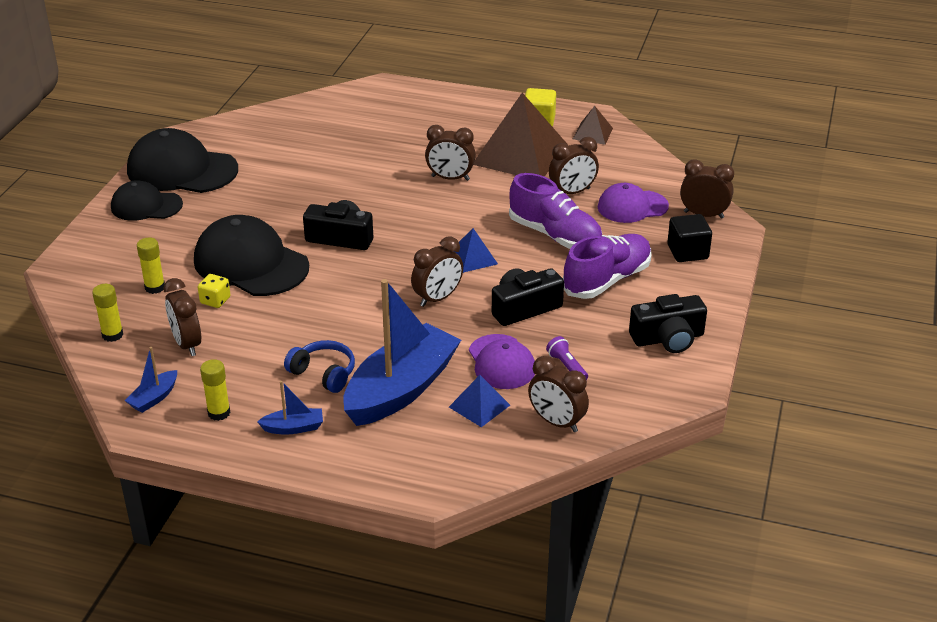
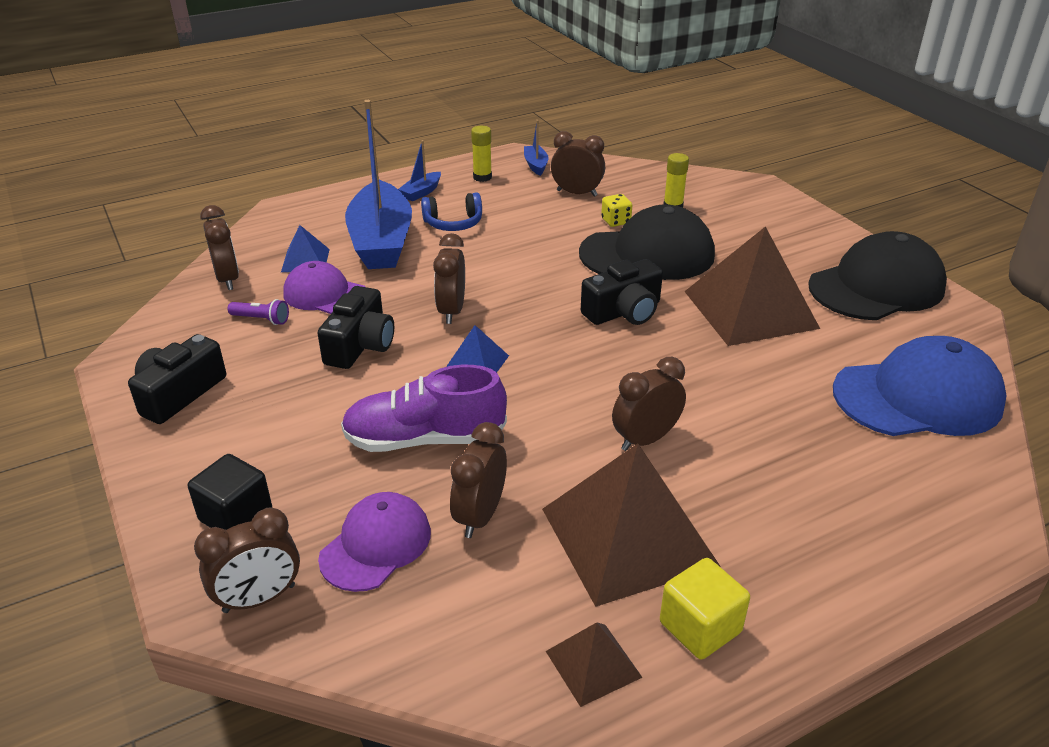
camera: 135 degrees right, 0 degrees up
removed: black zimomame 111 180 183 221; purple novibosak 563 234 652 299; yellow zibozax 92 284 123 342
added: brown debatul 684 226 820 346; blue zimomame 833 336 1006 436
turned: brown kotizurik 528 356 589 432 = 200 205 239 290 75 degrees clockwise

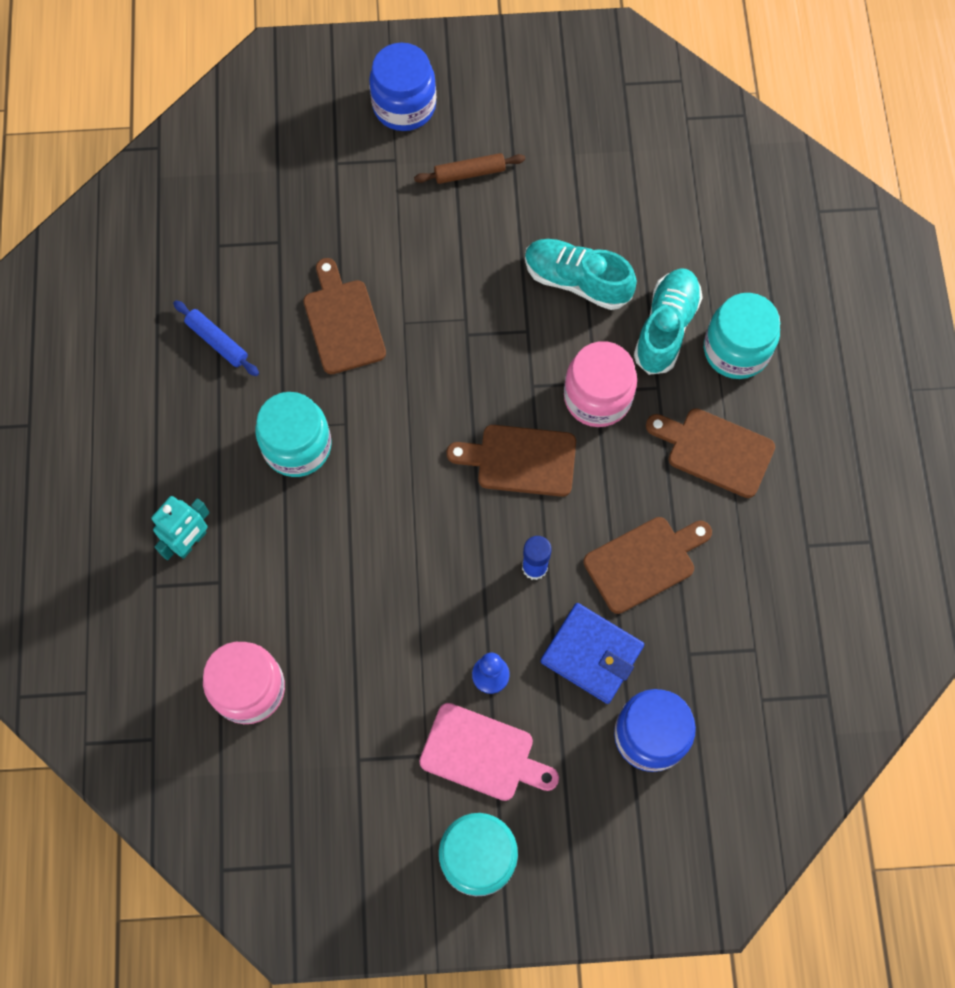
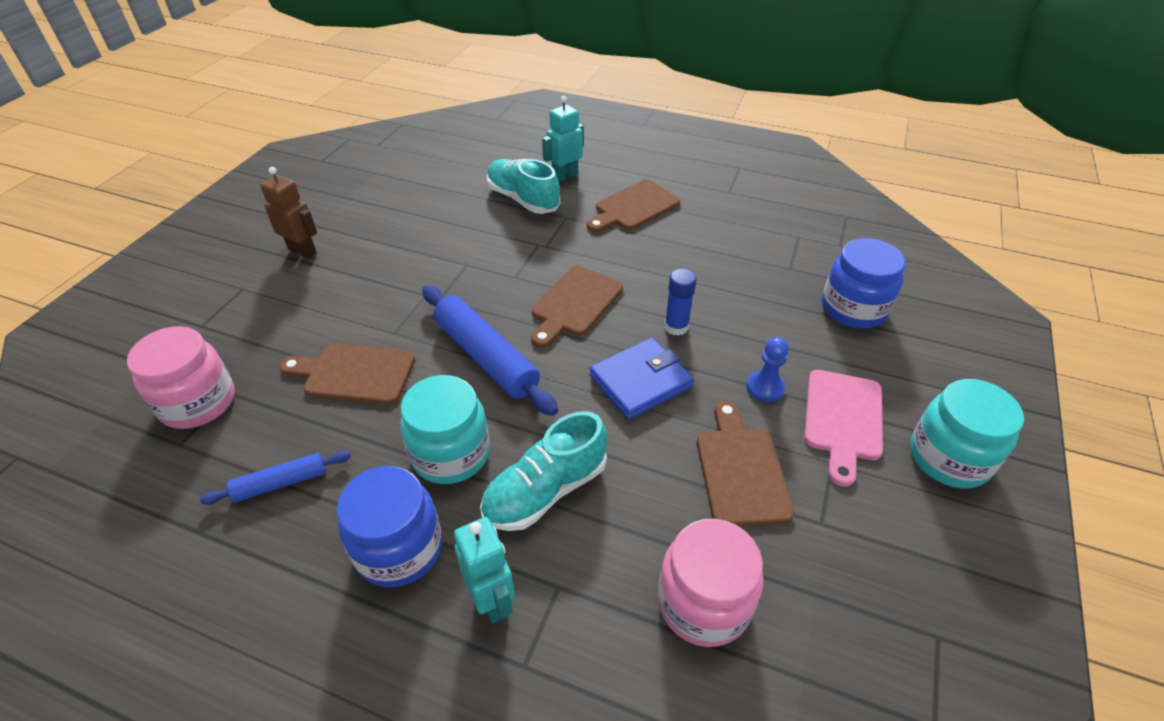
camera: 65 degrees left, 25 degrees down
added: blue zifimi 422 285 558 416
moved: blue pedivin 369 42 436 131 to 337 466 442 587; turquoise novibosak 525 239 637 310 to 480 411 607 531; pink pedivin 564 341 637 427 to 127 326 235 429; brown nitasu 583 517 712 614 to 697 401 794 526; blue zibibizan 541 603 644 704 to 590 338 694 420
replaced: brown zifimi 414 153 525 184 to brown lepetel 260 167 317 259; turquoise pedivin 704 293 780 379 to turquoise lepetel 542 96 584 182
turned: pink nitasu 419 703 559 801 = 804 370 883 487 150 degrees clockwise

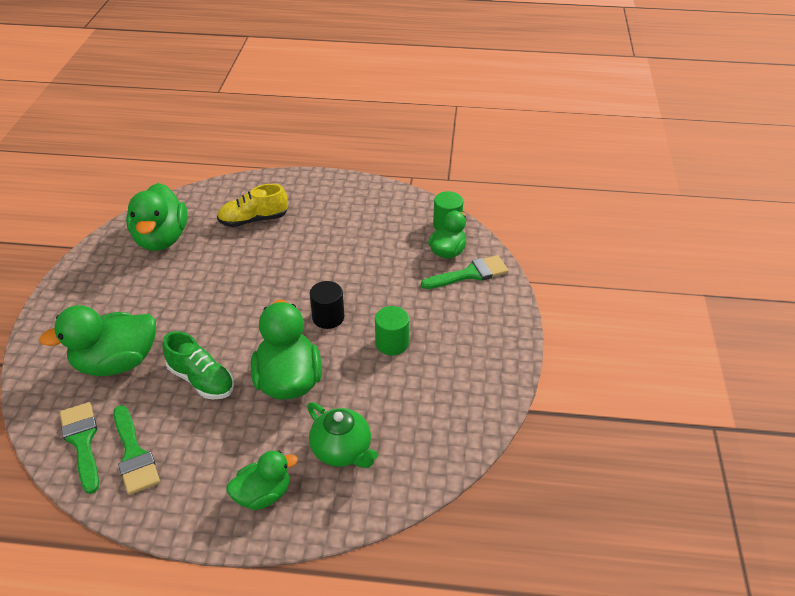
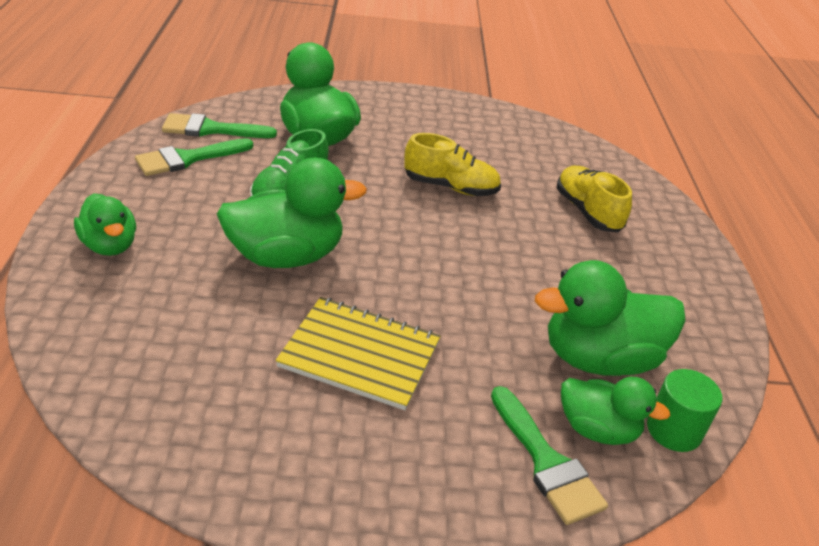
camera: 80 degrees right, 5 degrees down
removed: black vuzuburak 309 281 344 329; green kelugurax 307 402 378 468
added: yellow novibosak 404 133 501 196
moved: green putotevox 126 183 187 251 to 535 260 686 376
replaced: green vuzuburak 375 306 409 355 to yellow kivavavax 276 297 441 410
turned: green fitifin 60 402 99 494 = 162 113 277 138 150 degrees counterclockwise

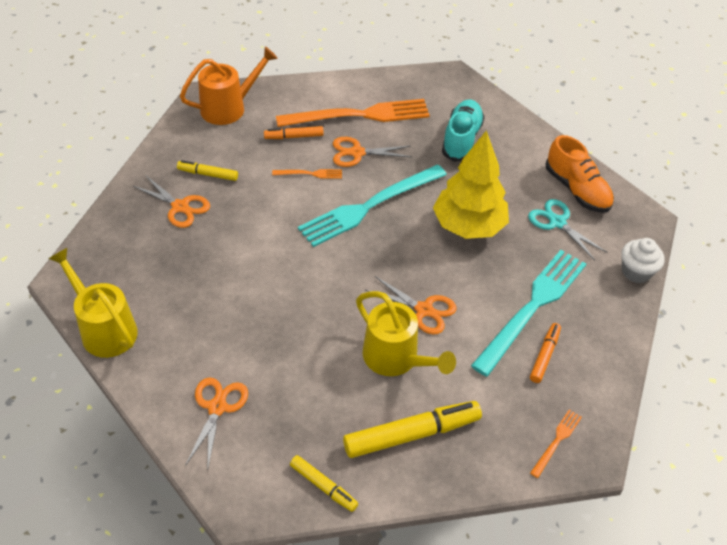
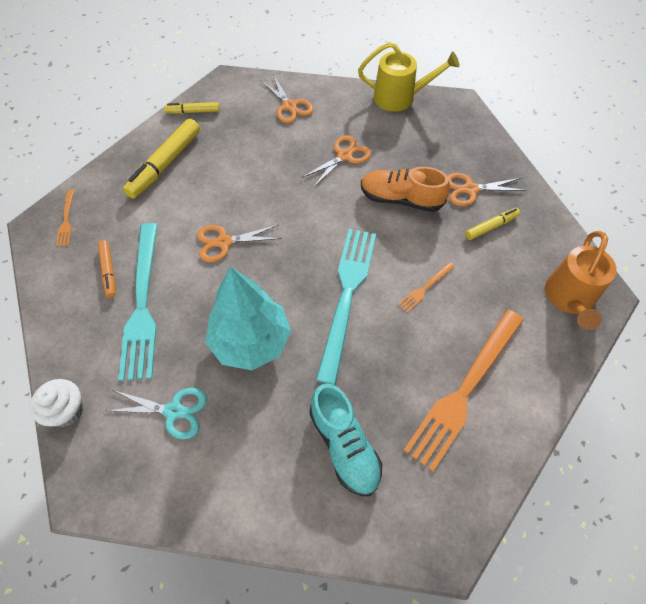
camera: 140 degrees right, 10 degrees up
removed: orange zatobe 264 126 324 139; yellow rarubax 356 291 456 376
moved: orange novibosak 545 135 614 213 to 361 167 450 212; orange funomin 333 137 411 167 to 302 135 371 188
recoloured: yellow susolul 433 130 509 239 to turquoise susolul 206 266 291 370

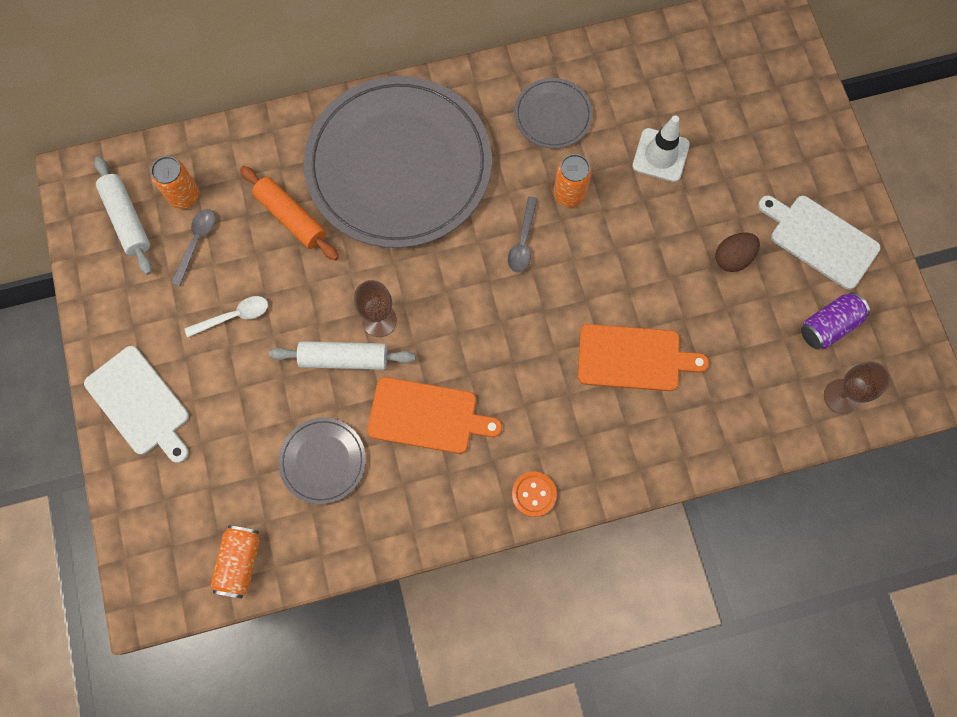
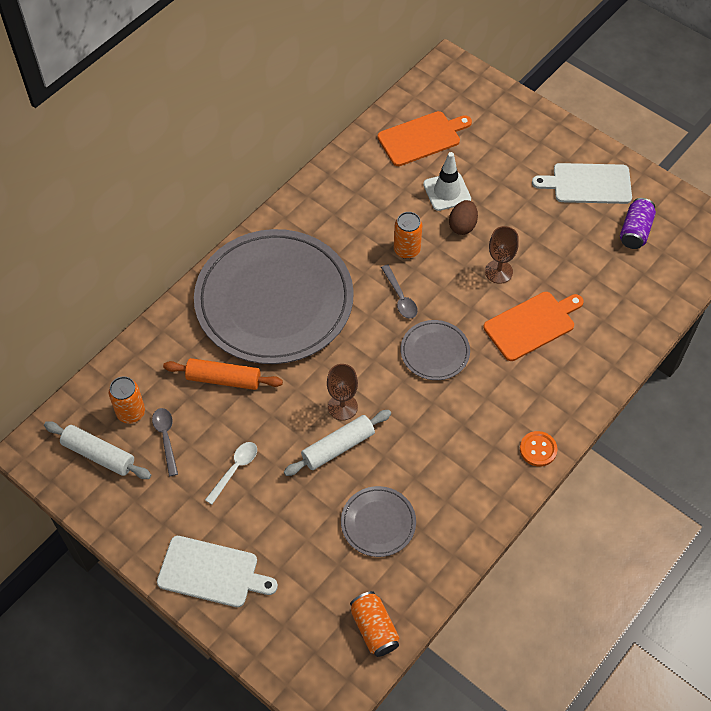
camera: 35 degrees left, 15 degrees down
moved: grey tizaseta 514 78 593 149 to 401 320 470 380; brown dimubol 715 232 760 272 to 449 200 478 235; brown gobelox 824 361 890 414 to 485 226 519 284; orange nitasu 367 377 502 454 to 377 111 472 166

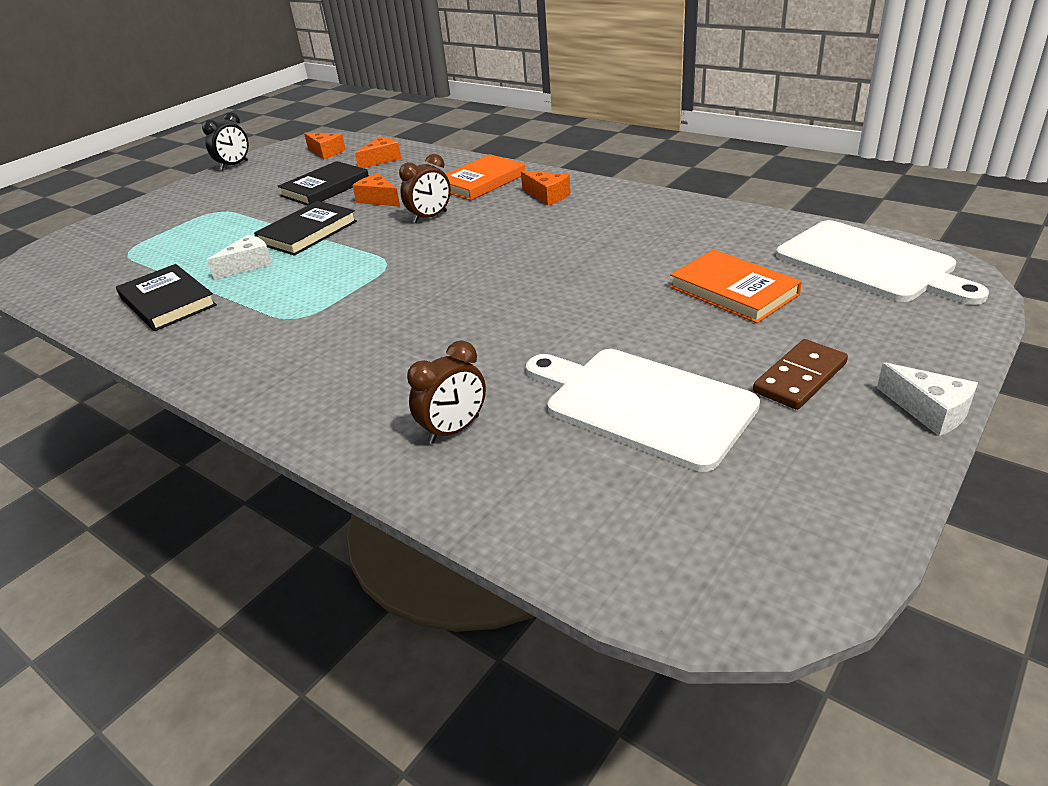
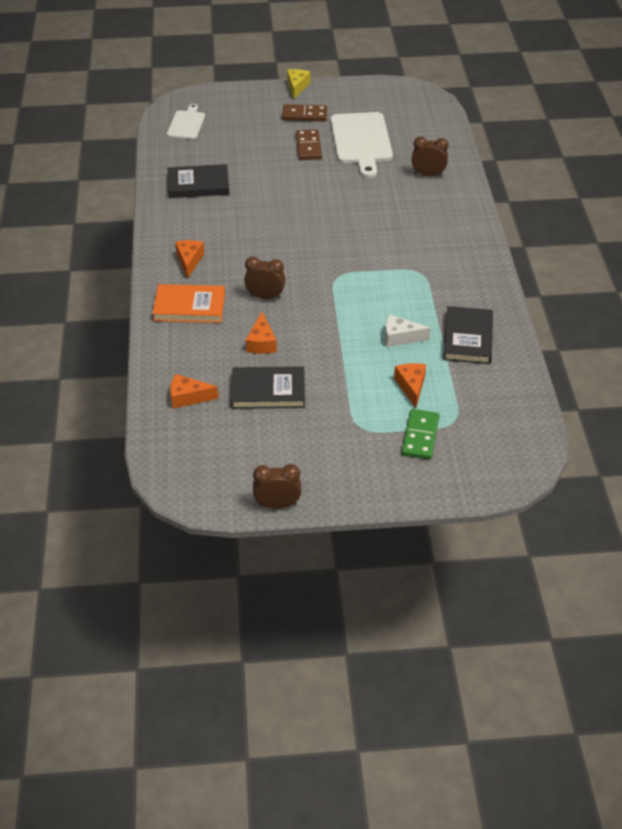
camera: 135 degrees left, 10 degrees up
removed: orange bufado 670 249 802 323
added: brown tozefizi 296 129 322 160; green tozefizi 402 409 440 460
moved: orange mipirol 304 133 346 159 to 394 363 426 408; black bufado 254 201 357 256 to 168 164 230 198
recoloured: black kotizurik 202 112 249 170 to brown kotizurik 253 464 301 509; white mipirol 877 362 978 436 to yellow mipirol 287 69 310 99
resized: white nitasu 776 220 989 305 = 167 104 205 139 x0.57

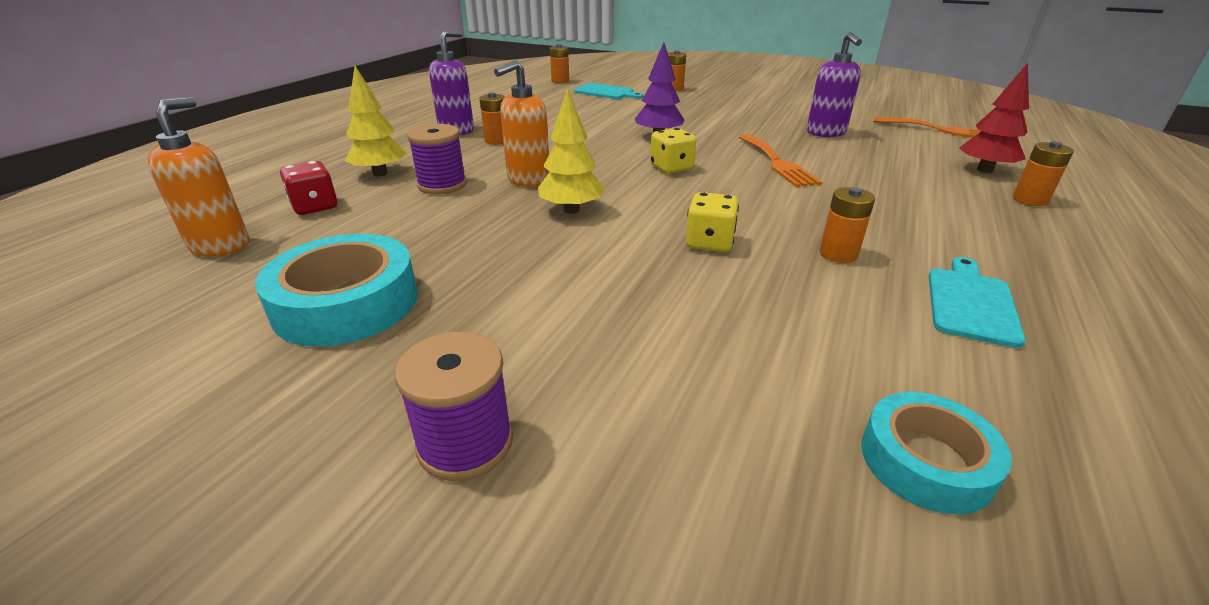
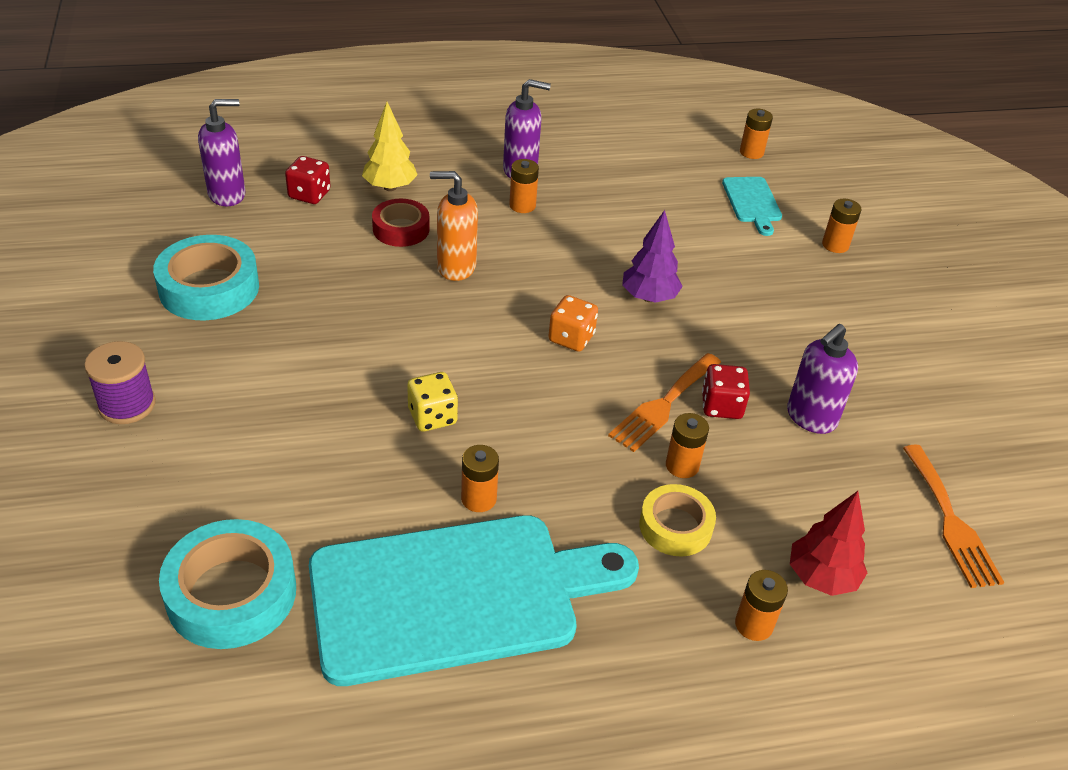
camera: 50 degrees right, 10 degrees up
removed: yellow susolul 538 89 605 214
added: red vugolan 702 364 750 419; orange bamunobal 666 413 709 478; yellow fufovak 639 484 716 557
replaced: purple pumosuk 407 124 467 194 to red fufovak 372 199 430 247
recoloured: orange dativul 147 97 249 256 to purple dativul 198 99 245 206; yellow vugolan 650 128 696 174 to orange vugolan 548 295 598 352
resized: turquoise nitasu 929 257 1026 348 = 309 515 639 686 x2.34; turquoise fufovak 861 392 1012 515 = 159 519 296 649 x1.60

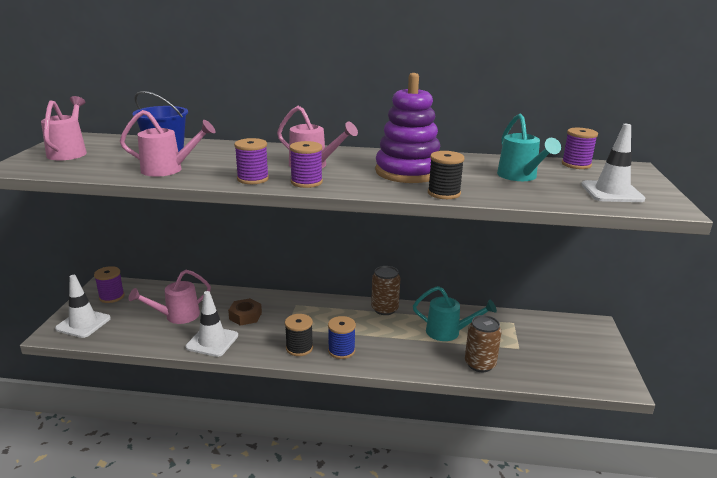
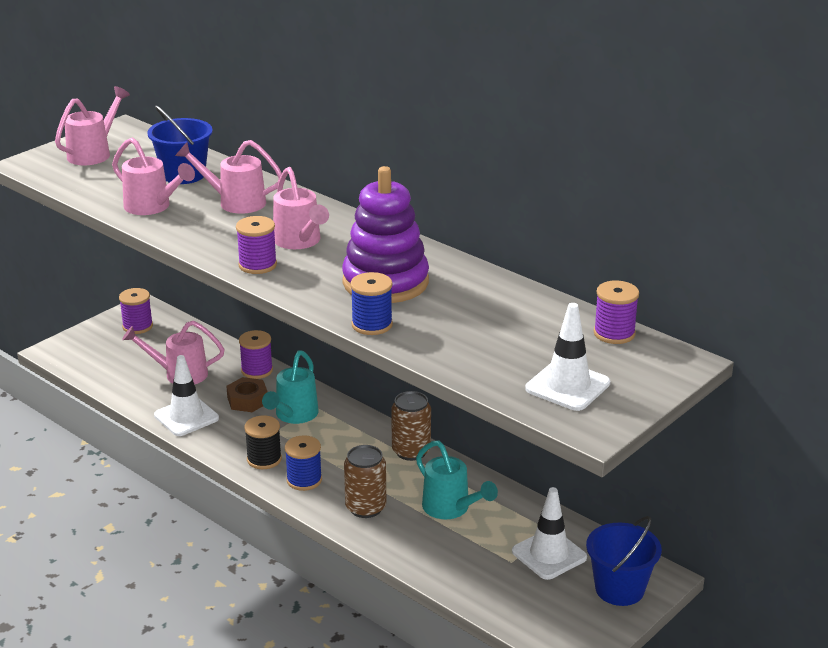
camera: 35 degrees right, 5 degrees up
added: pink rarubax 175 140 282 214; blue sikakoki 586 516 662 606
moved: turquoise rarubax 497 113 561 181 to 262 350 319 424; purple pumosuk 234 138 269 184 to 239 330 273 379; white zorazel 55 275 111 338 to 512 487 587 580; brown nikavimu 465 315 502 372 to 344 445 386 518
recoloured: black pumosuk 428 151 465 199 to blue pumosuk 350 272 393 335

